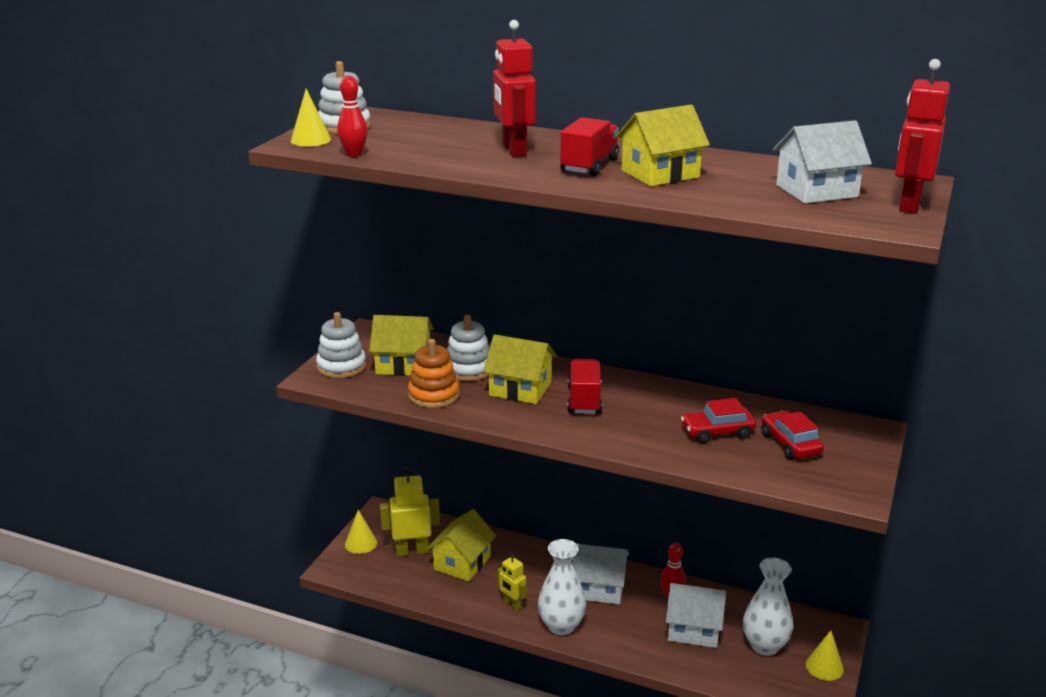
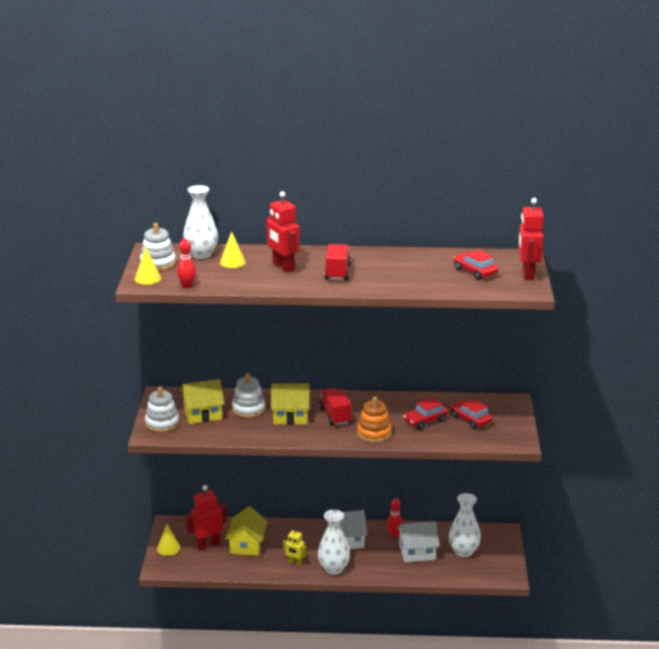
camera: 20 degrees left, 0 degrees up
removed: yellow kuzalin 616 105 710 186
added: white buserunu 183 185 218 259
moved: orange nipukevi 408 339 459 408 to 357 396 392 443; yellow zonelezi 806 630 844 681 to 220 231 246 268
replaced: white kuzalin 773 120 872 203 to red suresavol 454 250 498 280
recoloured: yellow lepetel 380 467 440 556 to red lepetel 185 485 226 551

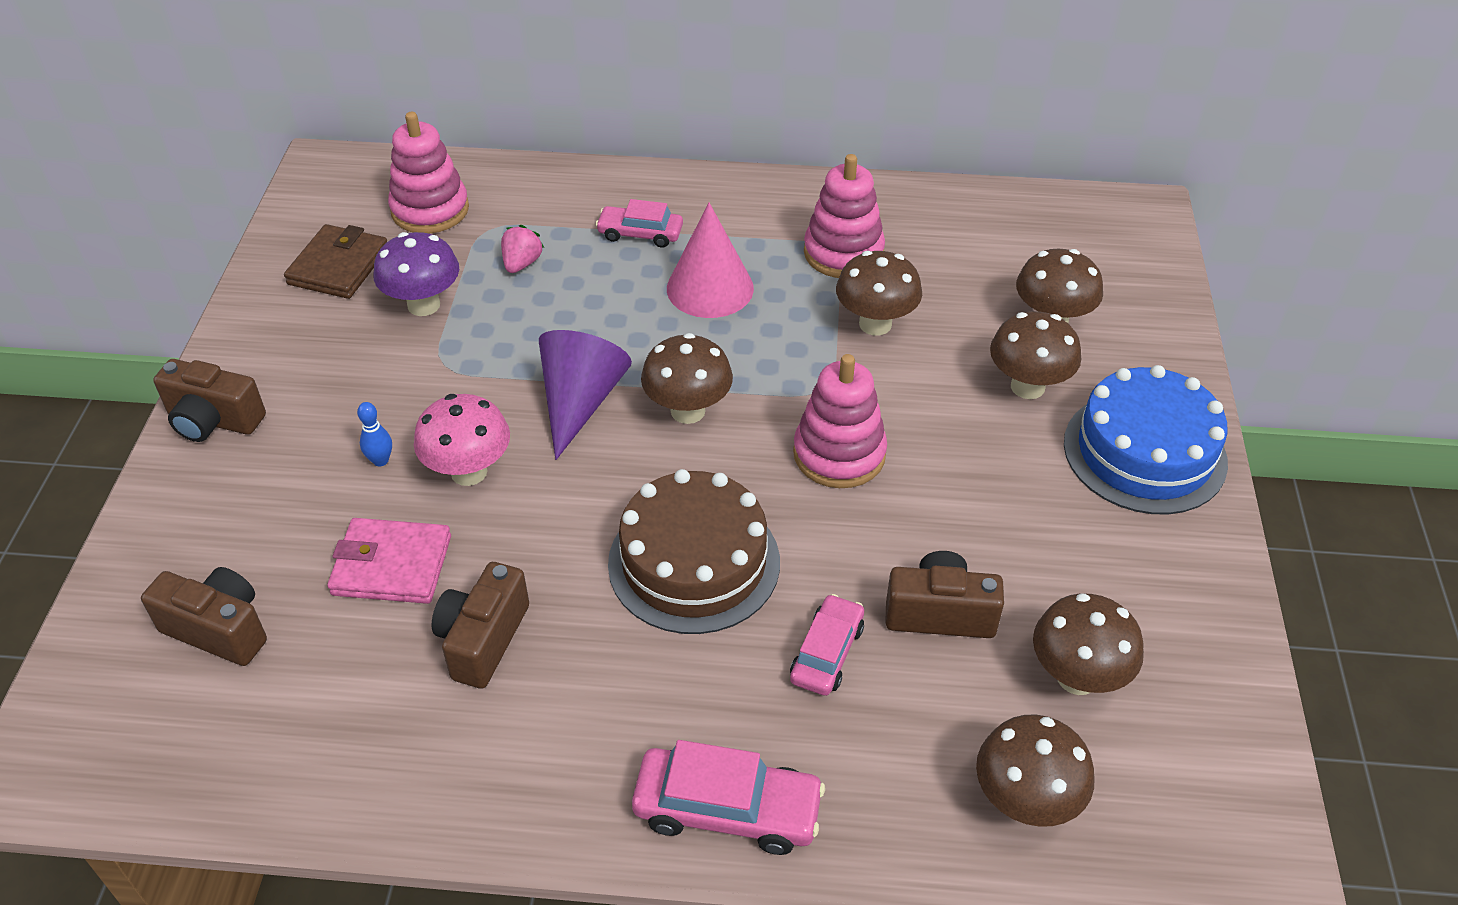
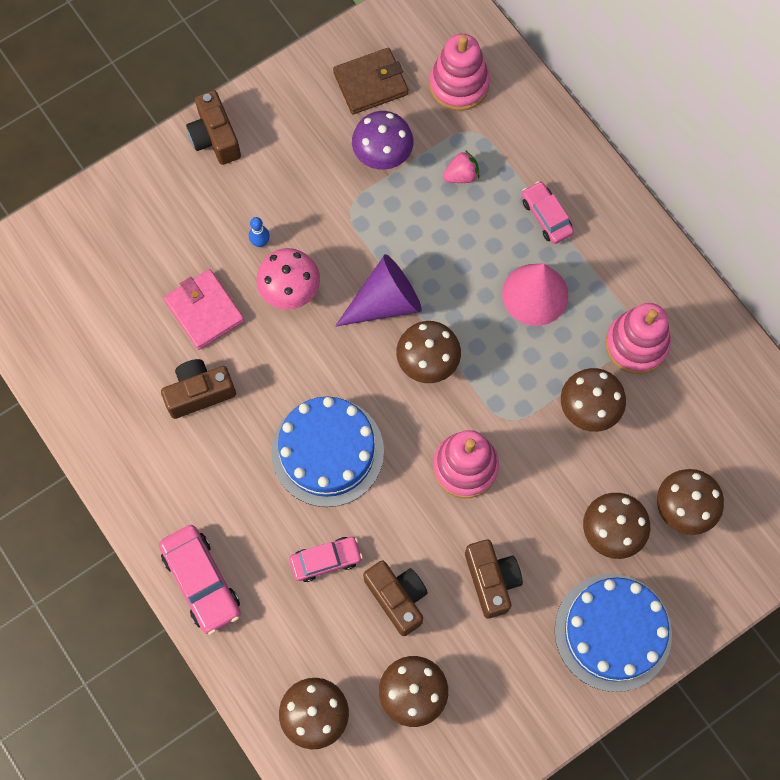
camera: 50 degrees right, 25 degrees up
moved: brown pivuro 141 567 267 666 to 465 540 523 619
recoloured: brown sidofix 608 469 780 634 to blue sidofix 271 397 384 507

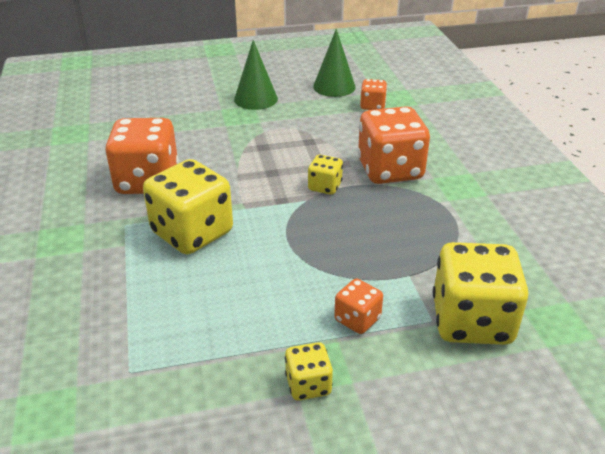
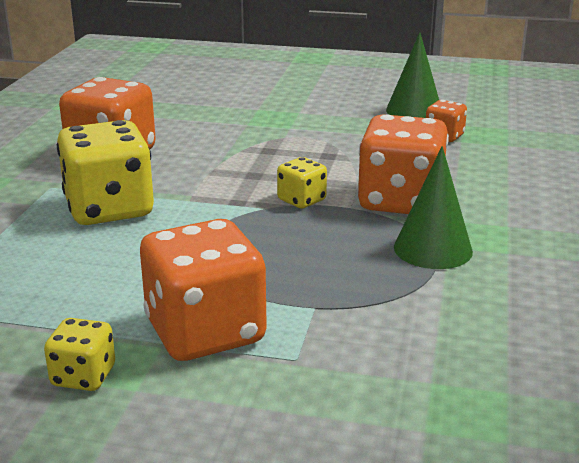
camera: 25 degrees right, 10 degrees down
removed: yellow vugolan 433 242 528 345
moved: green zonelezi 234 40 278 110 to 394 146 473 269
resized: orange vugolan 334 279 383 334 = 140 219 267 361 x2.04

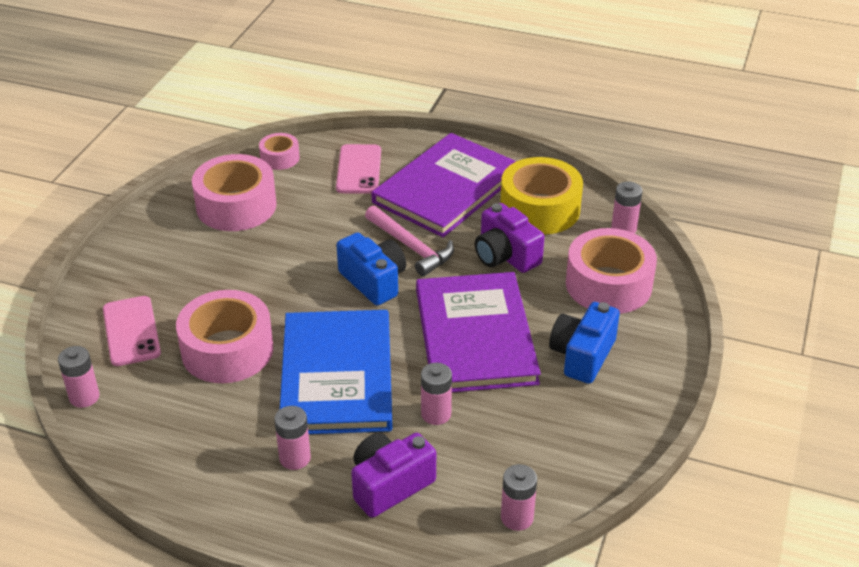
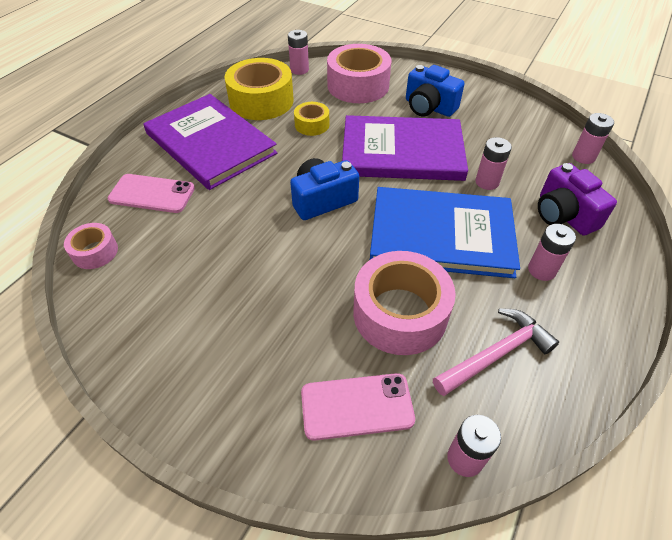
camera: 80 degrees left, 10 degrees up
removed: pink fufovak 192 154 277 231
moved: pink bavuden 365 206 454 277 to 433 308 559 396
replaced: purple pivuro 475 203 545 273 to yellow fufovak 294 102 329 136

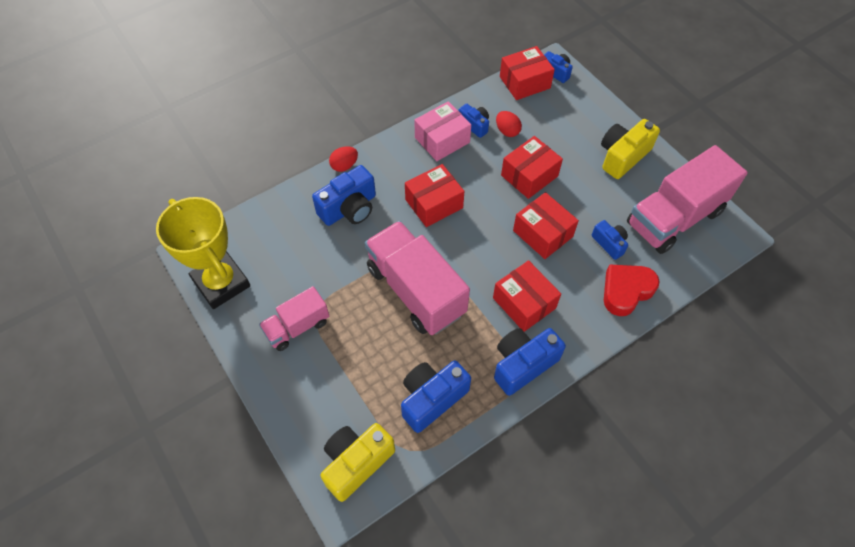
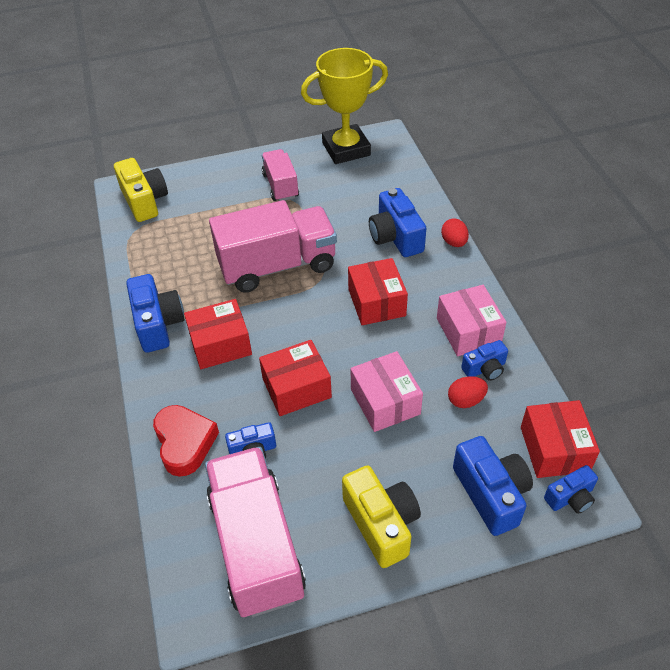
camera: 110 degrees right, 10 degrees down
moved: blue pivuro 401 361 471 433 to 453 436 533 536
recoloured: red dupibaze 501 136 563 199 to pink dupibaze 350 351 423 432

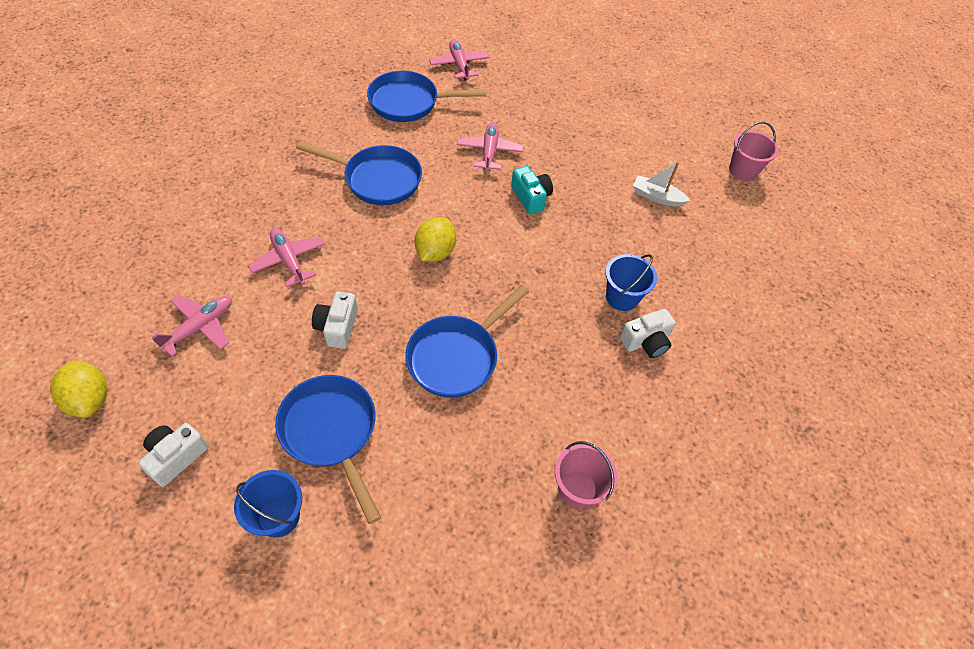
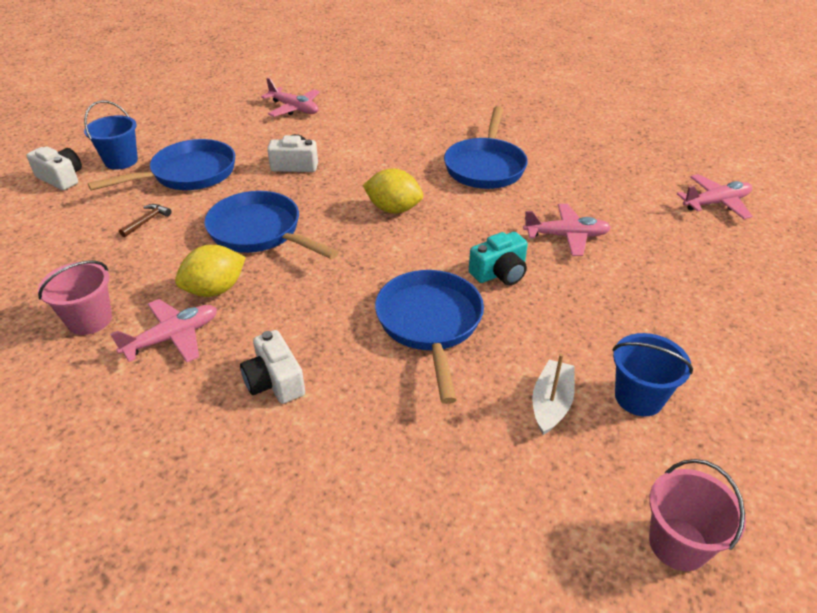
camera: 90 degrees right, 15 degrees down
added: brown bavuden 119 204 172 237
moved: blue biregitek 367 71 486 122 to 375 270 484 404; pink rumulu 248 228 325 287 to 110 299 217 362; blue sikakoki 605 254 657 311 to 613 333 693 416; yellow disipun 50 360 108 418 to 175 245 246 297; white pivuro 139 423 208 487 to 26 146 82 190

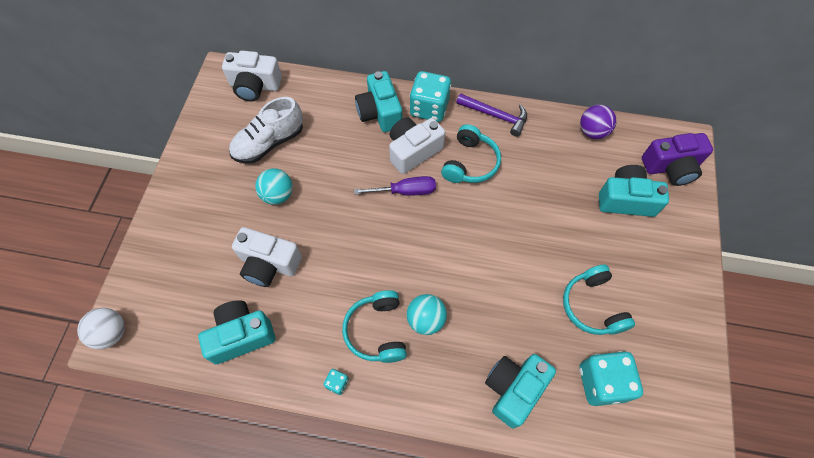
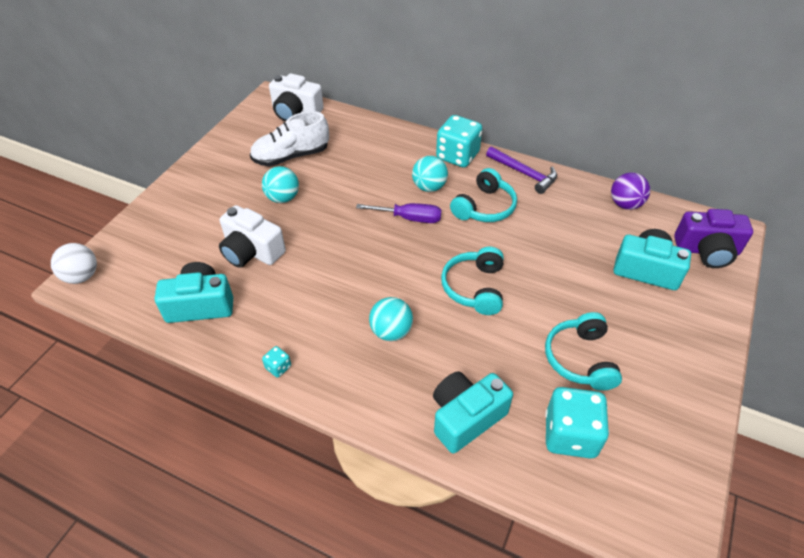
camera: 15 degrees right, 15 degrees down
removed: turquoise pivuro 355 71 402 132
moved: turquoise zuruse 342 290 407 363 to 441 247 504 315
replaced: white pivuro 389 117 445 174 to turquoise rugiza 412 156 448 192

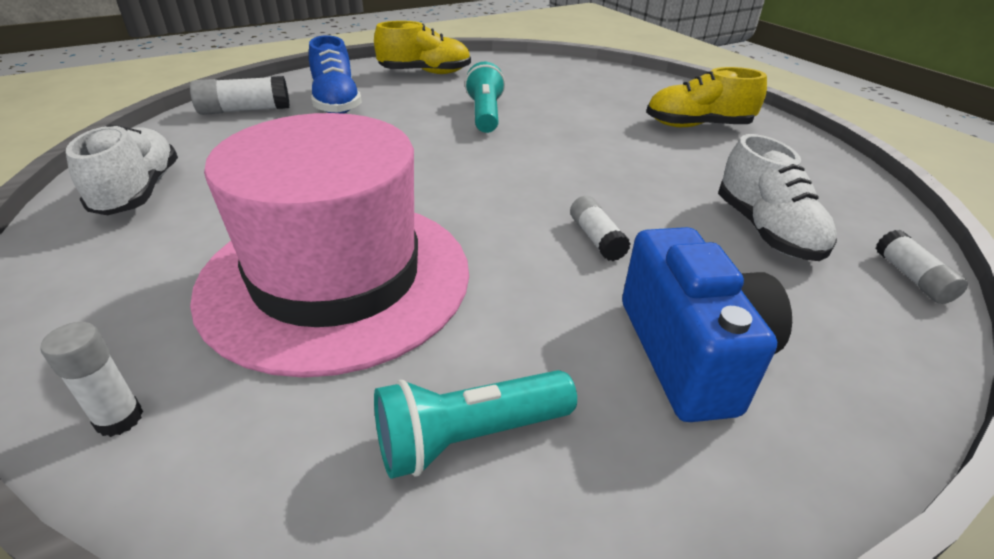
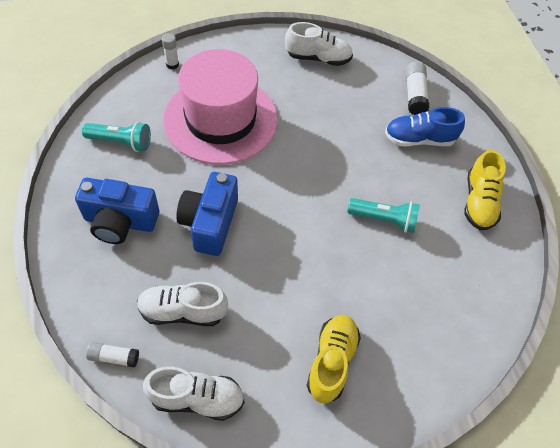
camera: 105 degrees right, 20 degrees up
added: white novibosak 143 367 245 421
replaced: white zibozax 570 196 631 261 to blue pivuro 176 172 238 256
turned: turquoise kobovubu 374 370 577 479 = 82 122 151 152 105 degrees clockwise

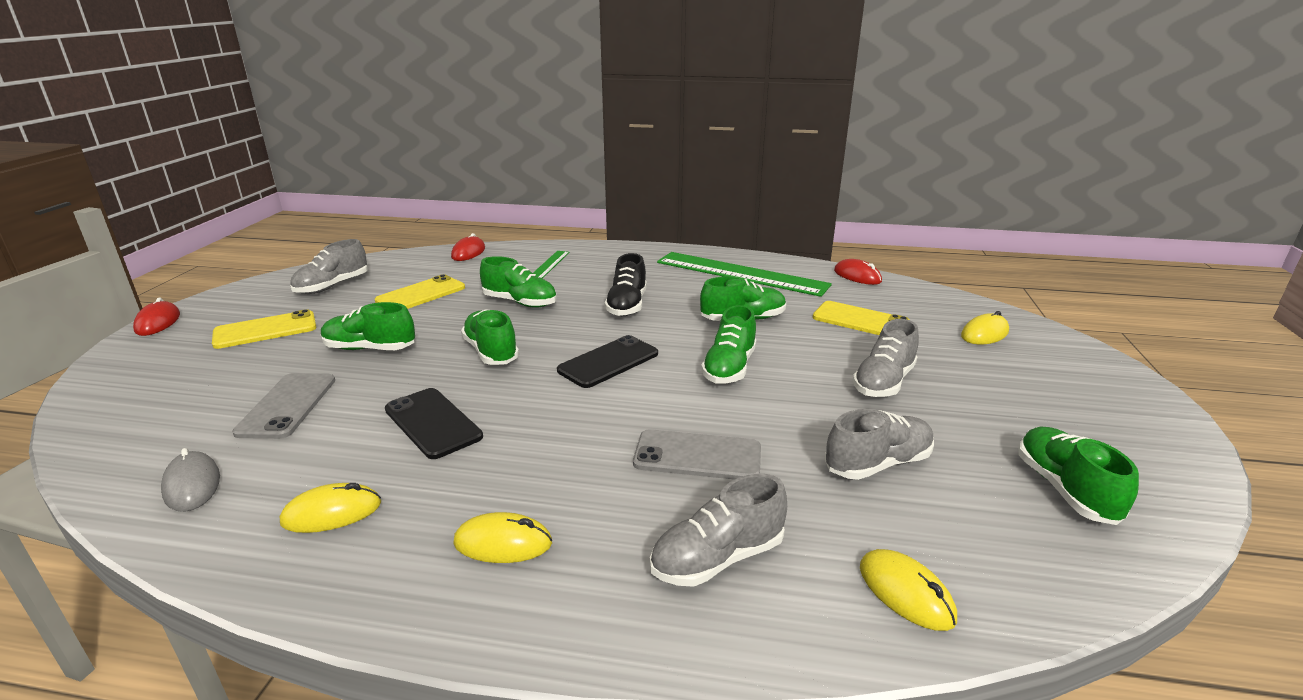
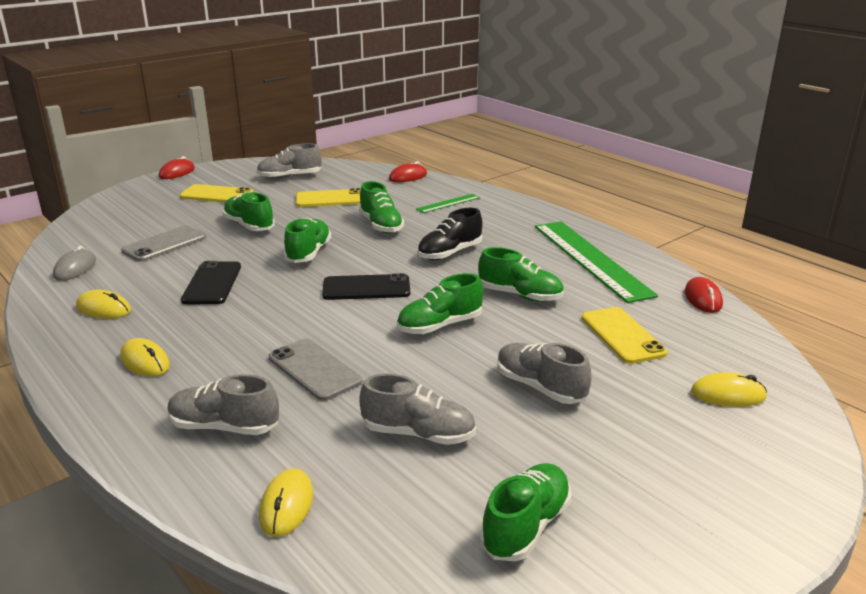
camera: 40 degrees right, 0 degrees up
turned: grey novibosak 853 319 919 397 = 497 343 592 404 60 degrees clockwise

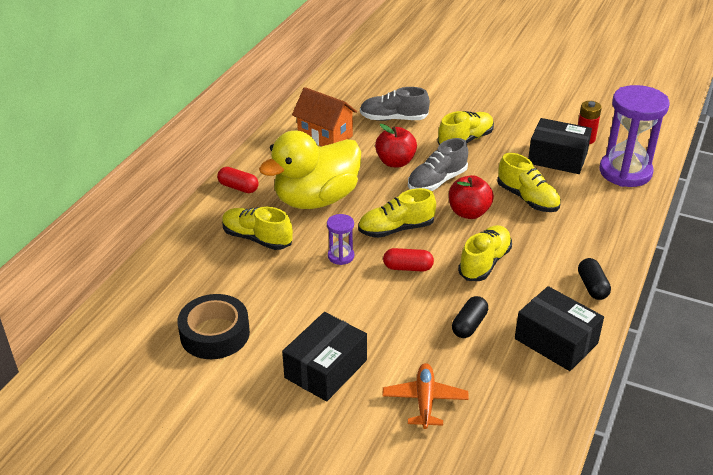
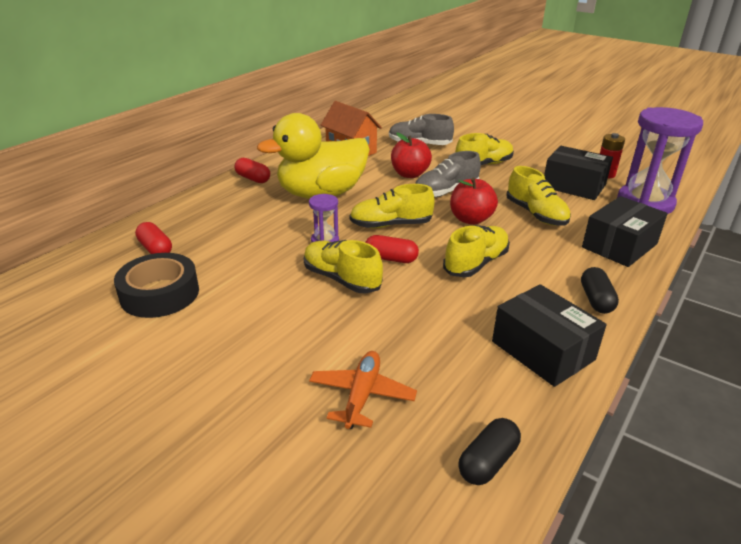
camera: 10 degrees right, 5 degrees down
added: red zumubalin 135 222 172 254
moved: yellow novibosak 222 207 293 250 to 304 240 383 294; black zumubalin 452 296 488 338 to 458 418 521 485; black dupibaze 282 312 367 401 to 582 196 668 267

